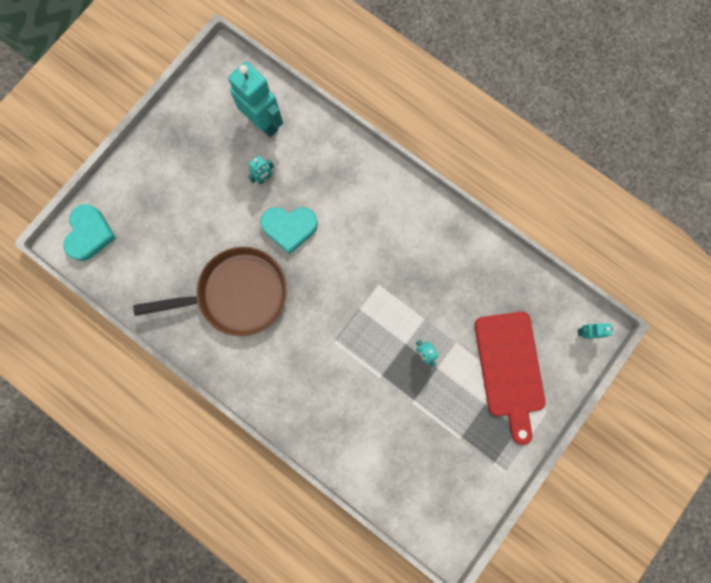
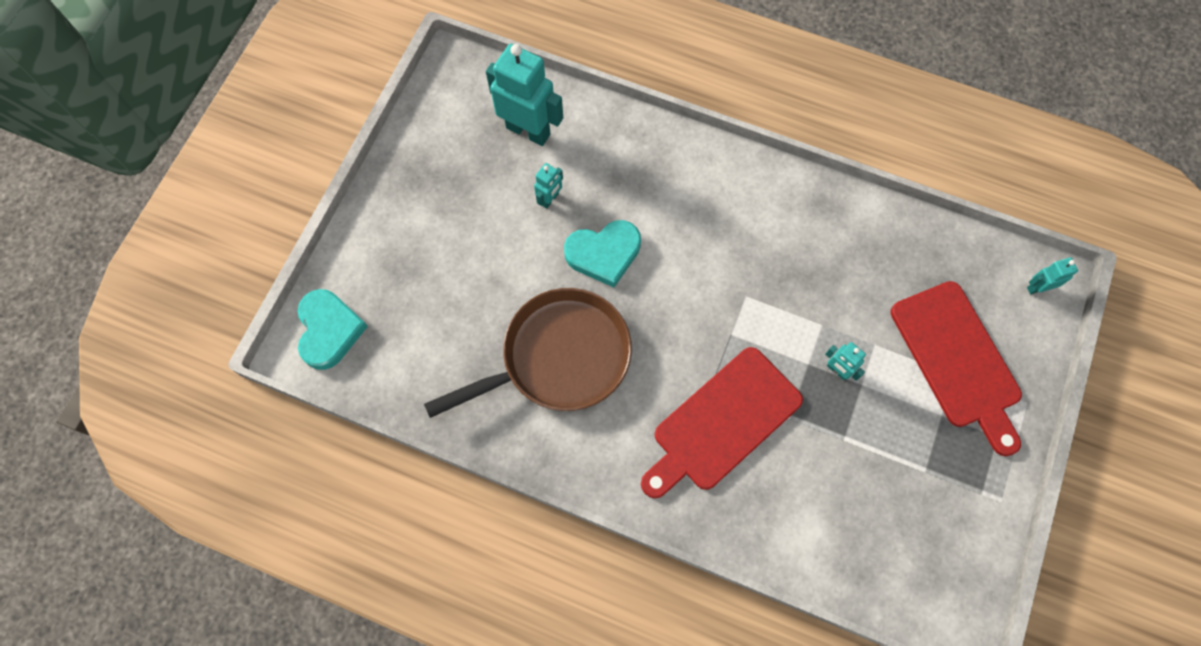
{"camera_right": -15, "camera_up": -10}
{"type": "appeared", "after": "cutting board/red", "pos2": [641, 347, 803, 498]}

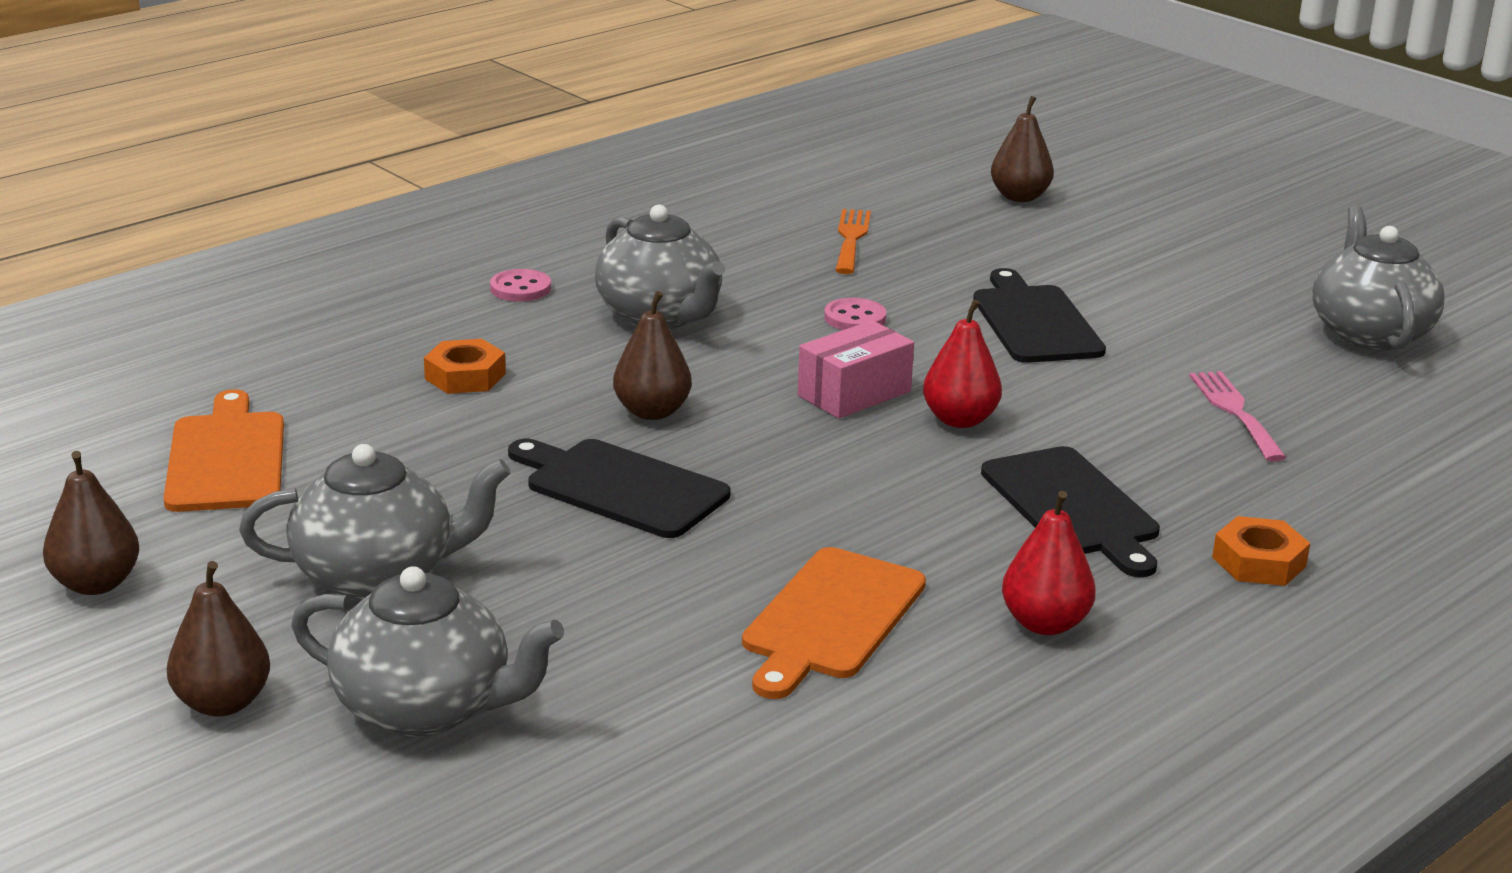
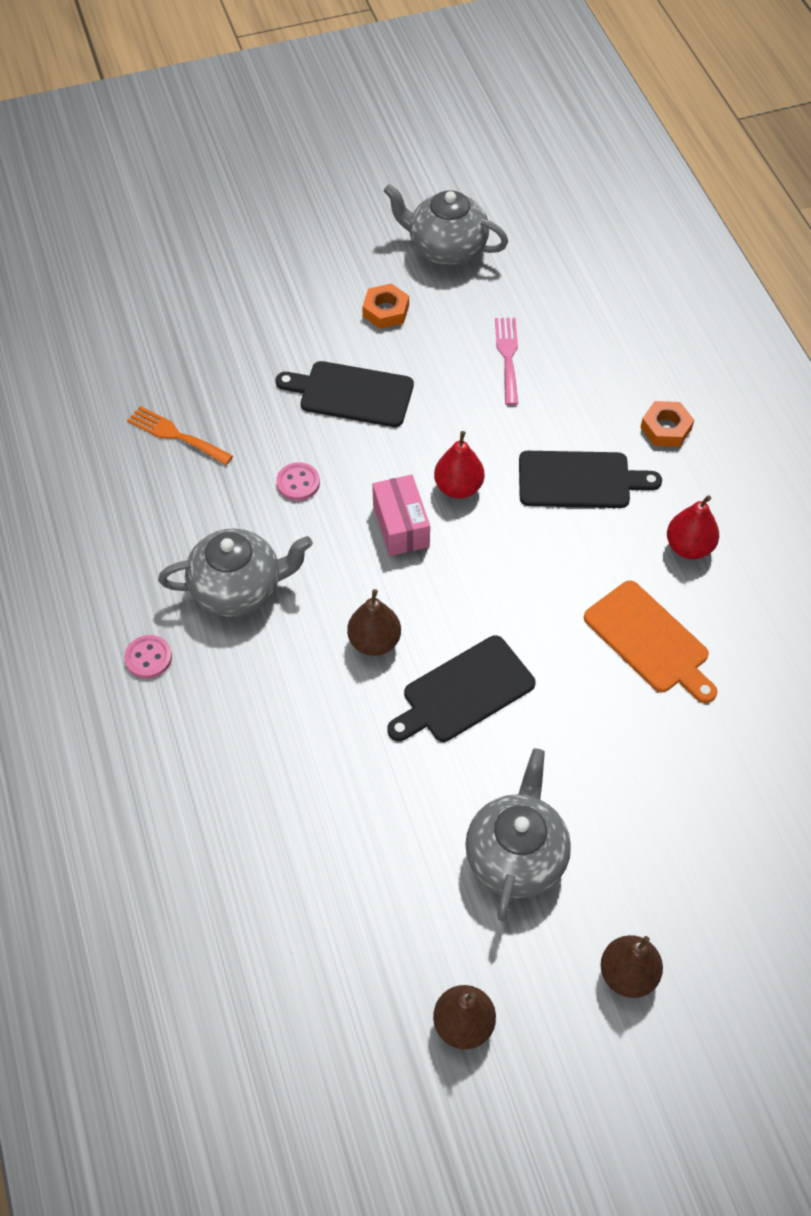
{"camera_right": -65, "camera_up": 30}
{"type": "missing", "before": "cutting board/orange", "pos1": [164, 389, 284, 512]}
{"type": "missing", "before": "teapot/grey", "pos1": [291, 566, 564, 737]}
{"type": "relocated", "before": "nut/orange", "pos1": [424, 339, 506, 394], "pos2": [362, 283, 409, 329]}
{"type": "missing", "before": "pear/brown", "pos1": [991, 96, 1054, 202]}
{"type": "spun", "before": "fork/pink", "pos1": [1189, 371, 1287, 462], "pos2": [495, 318, 518, 405], "turn": 75}

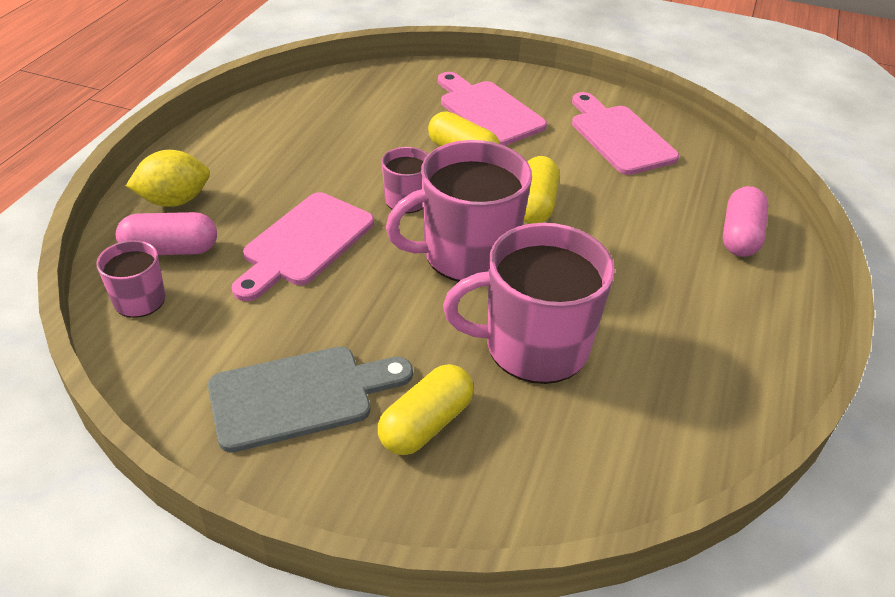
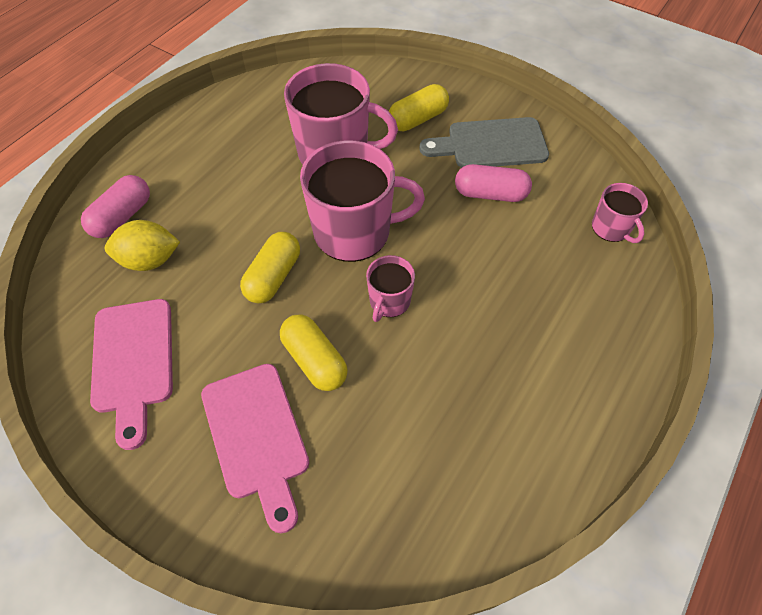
{"camera_right": -165, "camera_up": 15}
{"type": "relocated", "before": "capsule/pink", "pos1": [116, 212, 217, 255], "pos2": [455, 164, 532, 202]}
{"type": "relocated", "before": "lemon/yellow", "pos1": [126, 150, 210, 207], "pos2": [105, 220, 180, 271]}
{"type": "missing", "before": "cutting board/pink", "pos1": [232, 192, 374, 301]}

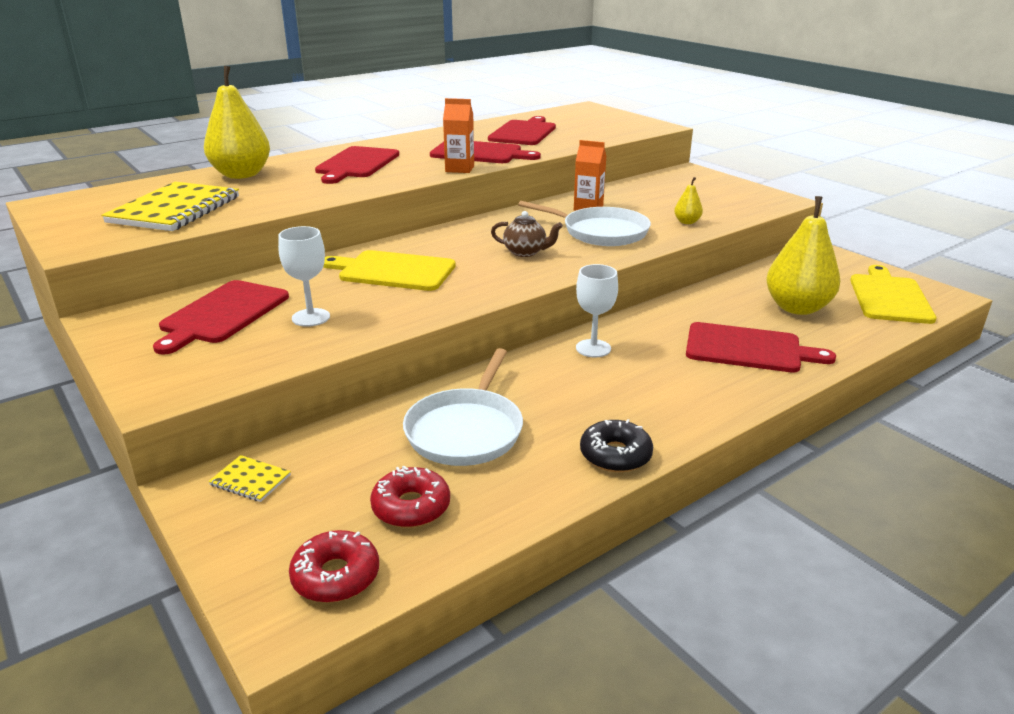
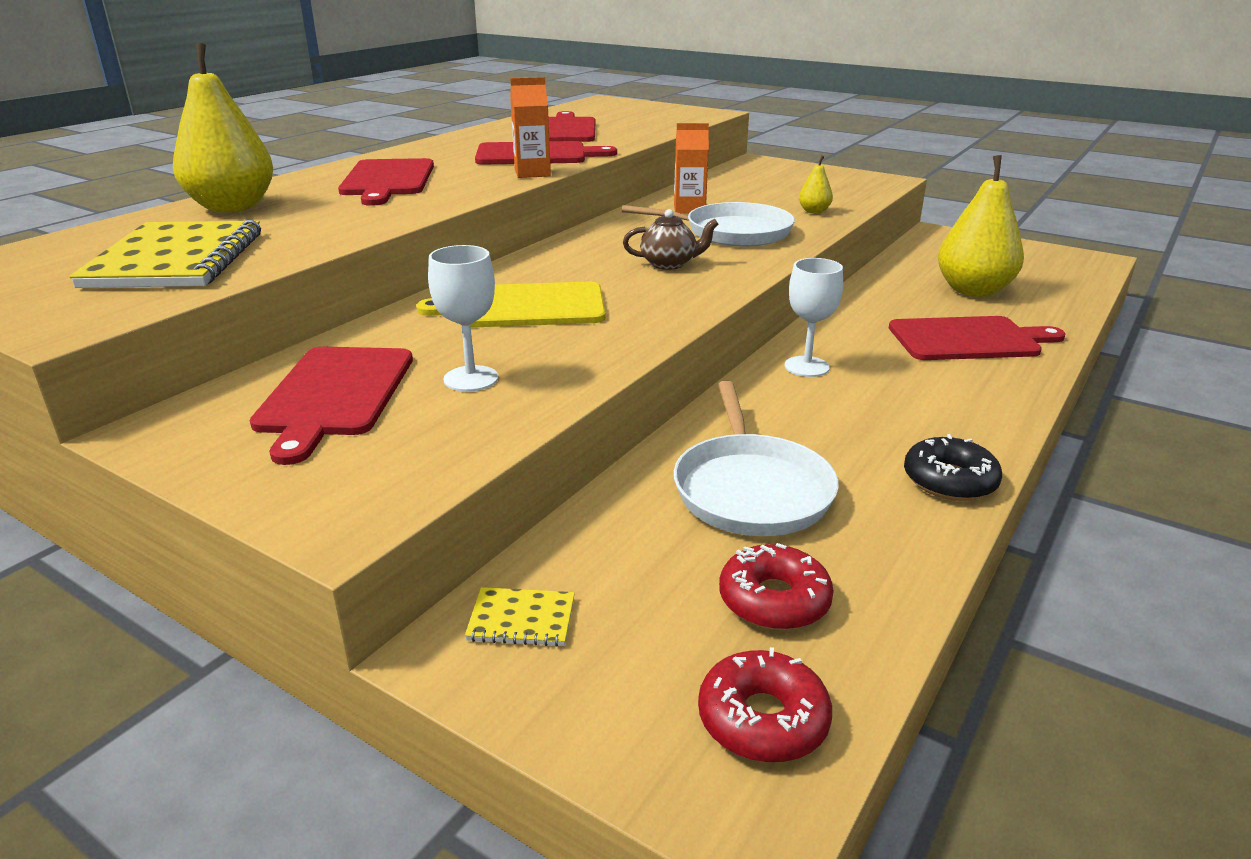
{"camera_right": -20, "camera_up": 0}
{"type": "missing", "before": "cutting board/yellow", "pos1": [850, 265, 936, 324]}

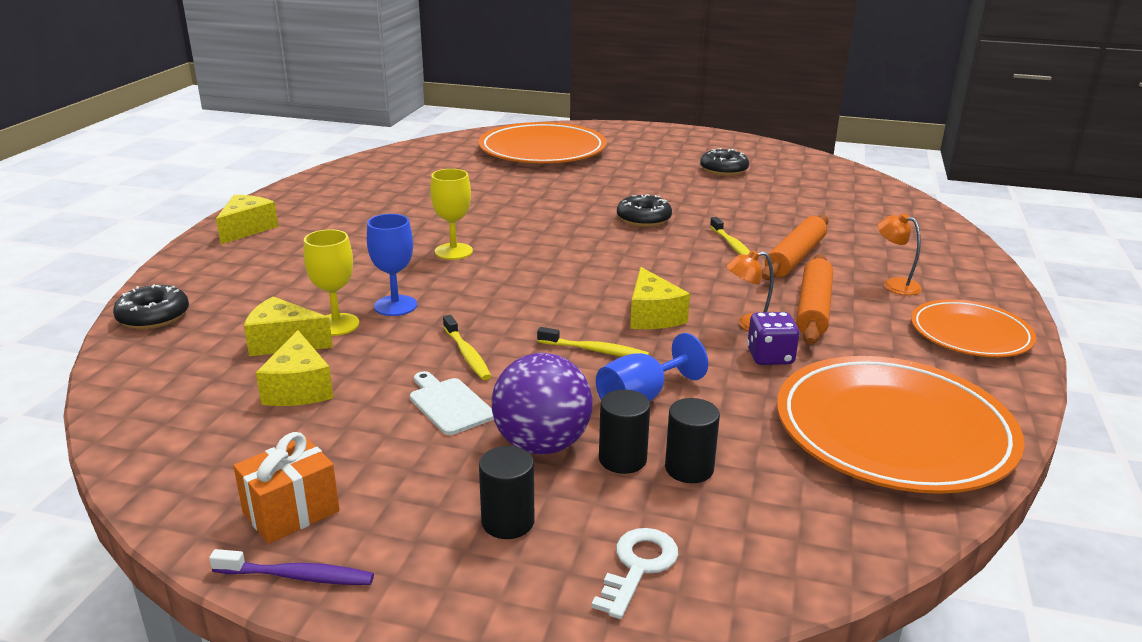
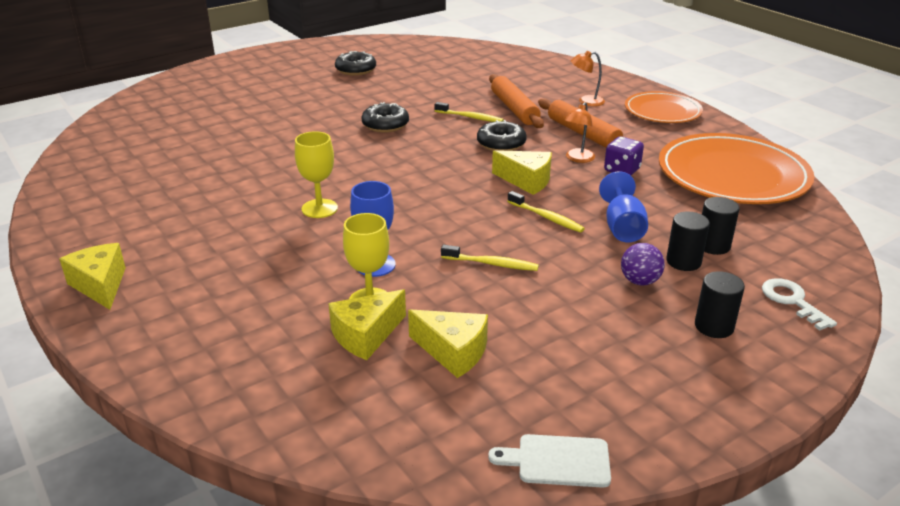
{"camera_right": -50, "camera_up": 5}
{"type": "relocated", "before": "donut/black", "pos1": [113, 284, 189, 329], "pos2": [477, 120, 527, 151]}
{"type": "missing", "before": "toothbrush/purple", "pos1": [209, 549, 374, 585]}
{"type": "missing", "before": "gift/orange", "pos1": [233, 432, 340, 544]}
{"type": "relocated", "before": "cutting board/white", "pos1": [410, 371, 494, 435], "pos2": [488, 434, 611, 488]}
{"type": "missing", "before": "plate/orange", "pos1": [478, 122, 607, 163]}
{"type": "size", "before": "ball/purple", "pos1": [492, 353, 592, 455], "pos2": [621, 243, 665, 285], "scale": 0.56}
{"type": "spun", "before": "toothbrush/yellow", "pos1": [537, 327, 649, 357], "pos2": [507, 191, 585, 233], "turn": 75}

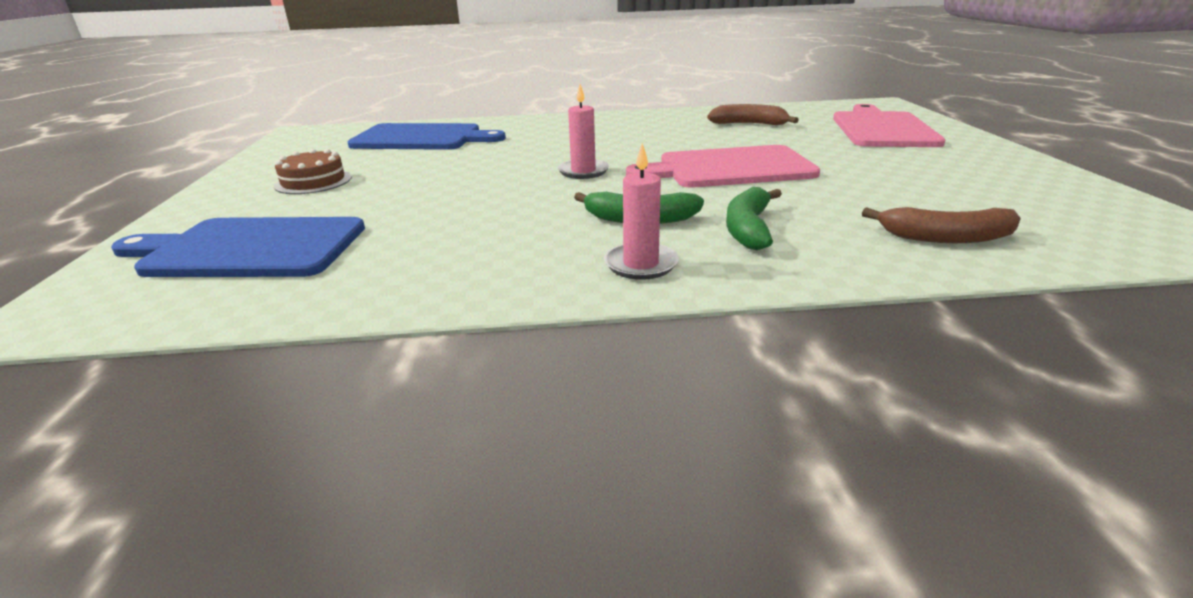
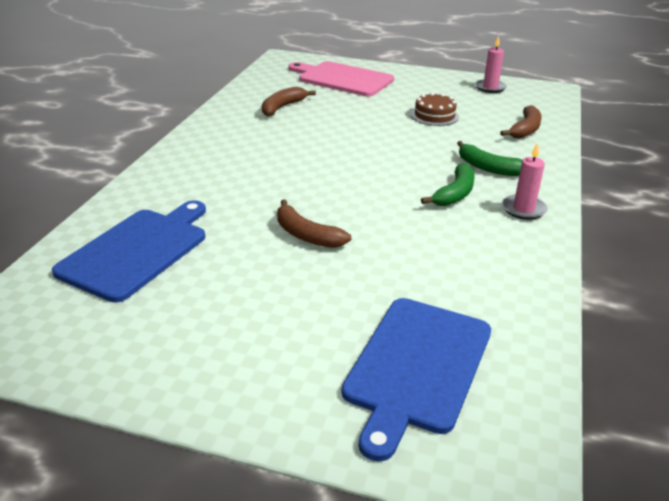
{"camera_right": -70, "camera_up": 5}
{"type": "relocated", "before": "cake/brown", "pos1": [274, 149, 352, 194], "pos2": [411, 92, 459, 126]}
{"type": "relocated", "before": "candle/pink", "pos1": [557, 84, 609, 179], "pos2": [475, 36, 507, 93]}
{"type": "missing", "before": "cutting board/pink", "pos1": [626, 145, 820, 188]}
{"type": "appeared", "after": "banana/brown", "pos2": [277, 199, 351, 248]}

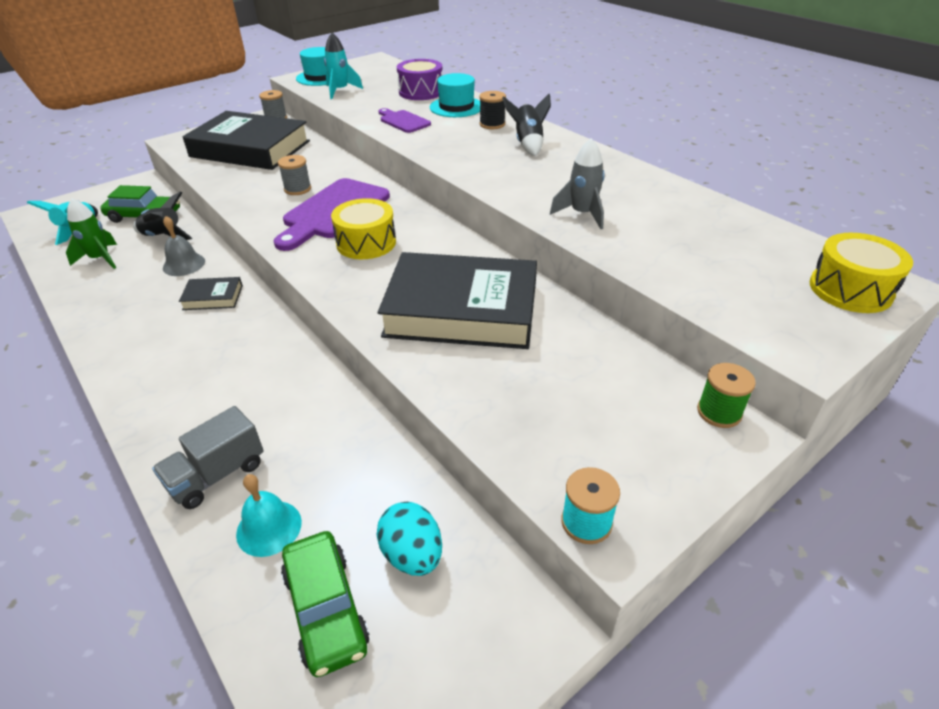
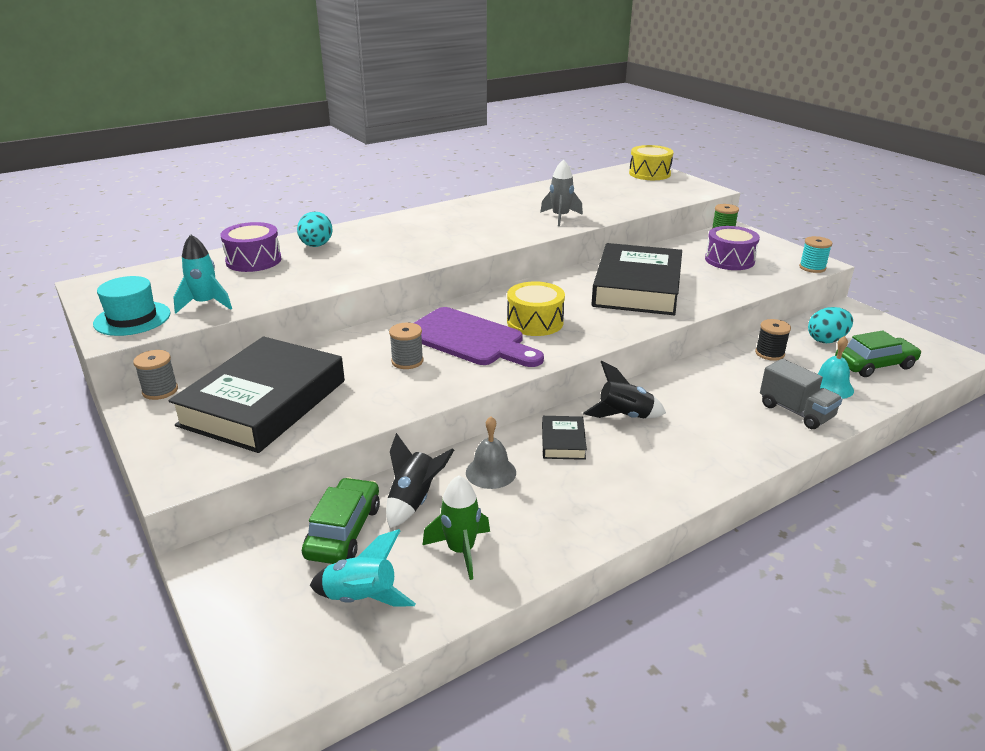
{"camera_right": -85, "camera_up": -10}
{"type": "missing", "before": "cutting board/purple", "pos1": [379, 108, 431, 133]}
{"type": "exchanged", "before": "hat/turquoise", "after": "egg/turquoise", "pos1": [430, 73, 480, 117], "pos2": [297, 212, 333, 247]}
{"type": "relocated", "before": "spool/black", "pos1": [479, 91, 506, 129], "pos2": [755, 319, 791, 361]}
{"type": "relocated", "before": "rocket/black", "pos1": [502, 94, 551, 156], "pos2": [583, 361, 666, 419]}
{"type": "appeared", "after": "drum/purple", "pos2": [705, 226, 760, 270]}

